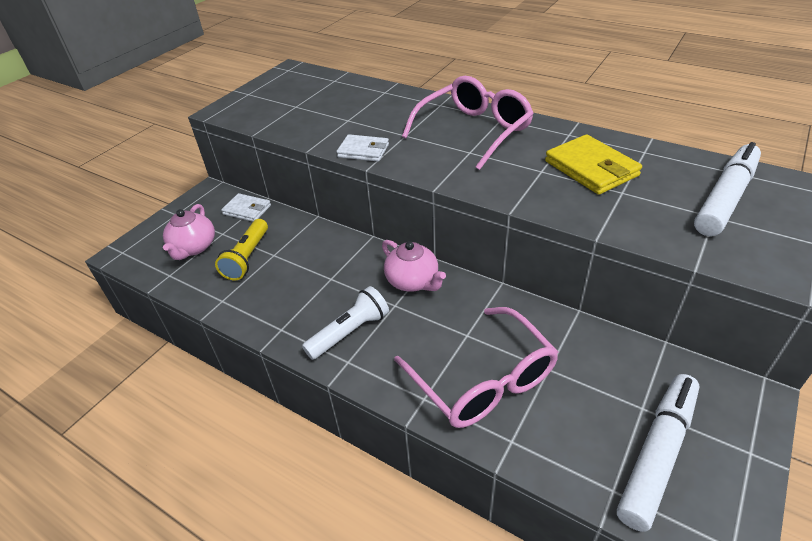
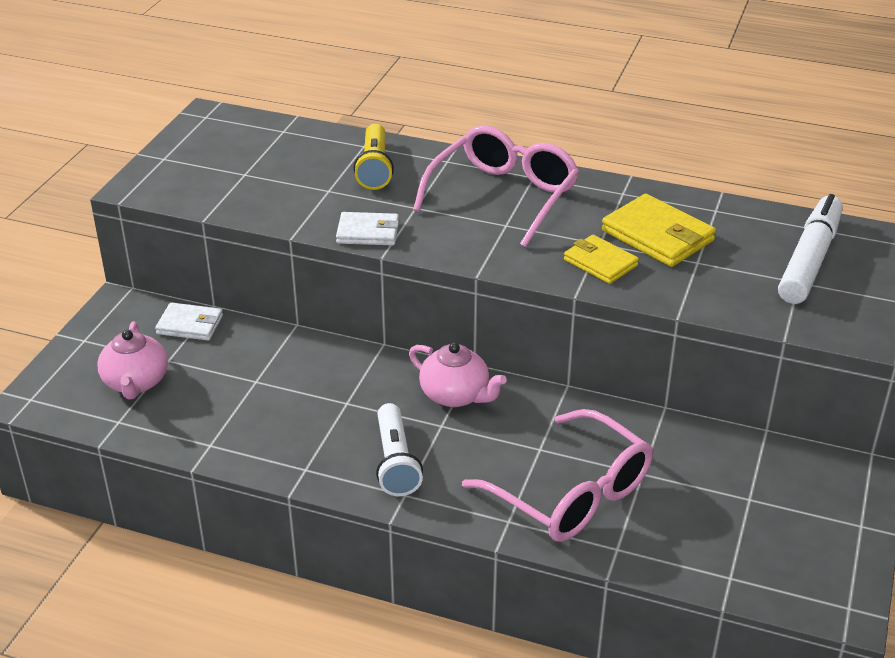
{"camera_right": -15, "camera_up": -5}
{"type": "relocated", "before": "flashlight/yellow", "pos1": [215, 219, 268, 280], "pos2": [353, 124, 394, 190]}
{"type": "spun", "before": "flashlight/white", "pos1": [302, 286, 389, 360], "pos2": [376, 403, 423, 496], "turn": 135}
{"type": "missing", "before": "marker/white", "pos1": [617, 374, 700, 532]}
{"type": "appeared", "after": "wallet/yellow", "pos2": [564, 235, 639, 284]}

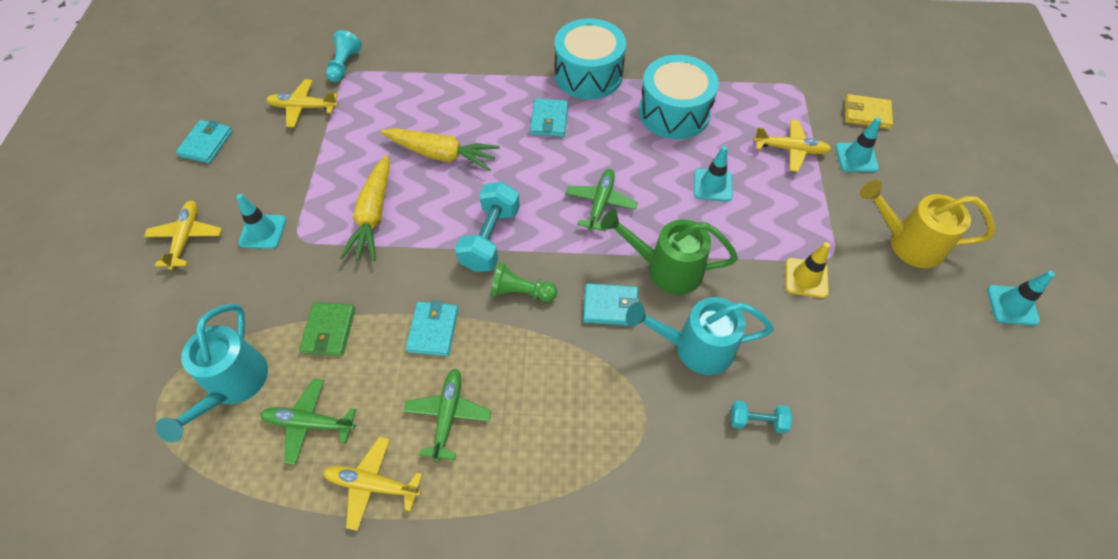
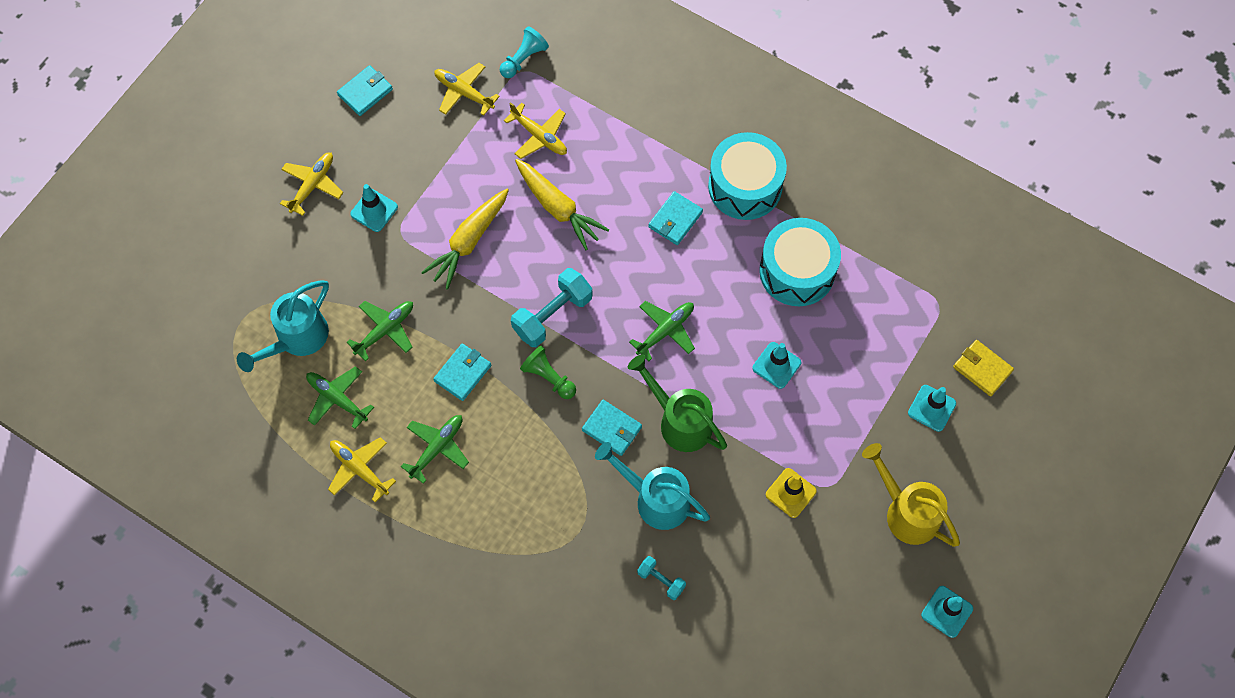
{"camera_right": 30, "camera_up": 10}
{"type": "exchanged", "before": "wallet/green", "after": "plane/green", "pos1": [299, 302, 355, 356], "pos2": [347, 301, 413, 361]}
{"type": "relocated", "before": "plane/yellow", "pos1": [754, 120, 832, 172], "pos2": [504, 102, 567, 159]}

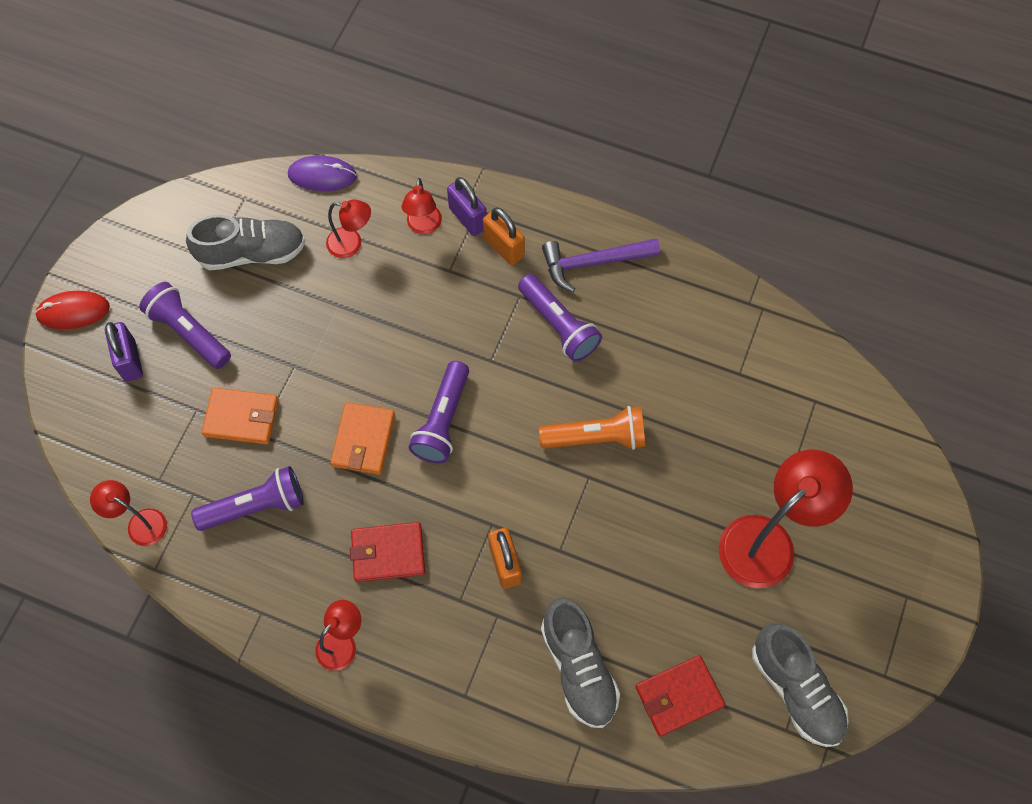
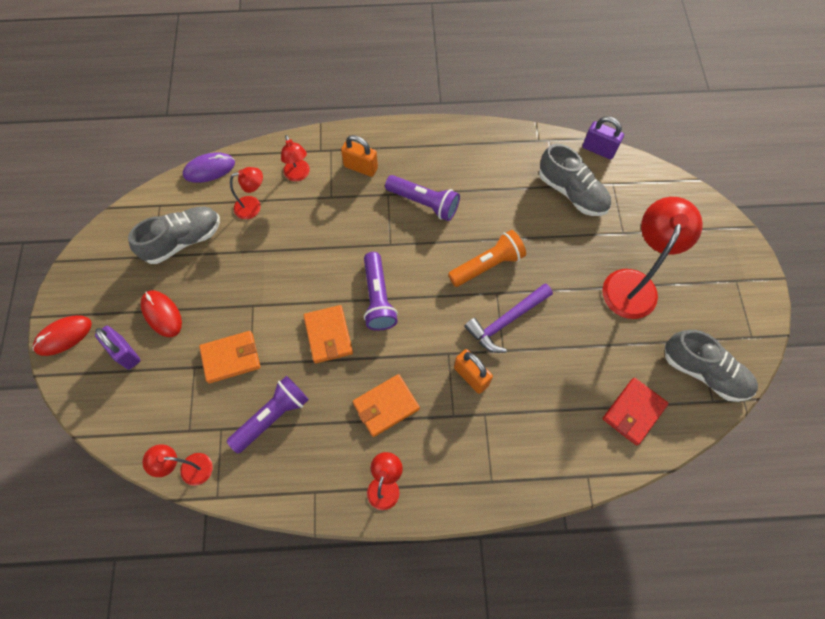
{"camera_right": -25, "camera_up": 0}
{"type": "exchanged", "before": "flashlight/purple", "after": "mouse/red", "pos1": [139, 282, 231, 369], "pos2": [141, 290, 182, 337]}
{"type": "colour", "before": "wallet/red", "after": "wallet/orange", "pos1": [350, 522, 425, 582], "pos2": [353, 374, 420, 437]}
{"type": "relocated", "before": "padlock/purple", "pos1": [447, 177, 487, 236], "pos2": [582, 116, 624, 159]}
{"type": "relocated", "before": "shoe/grey", "pos1": [541, 598, 620, 728], "pos2": [539, 144, 611, 216]}
{"type": "relocated", "before": "hammer/purple", "pos1": [542, 238, 660, 292], "pos2": [464, 284, 553, 353]}

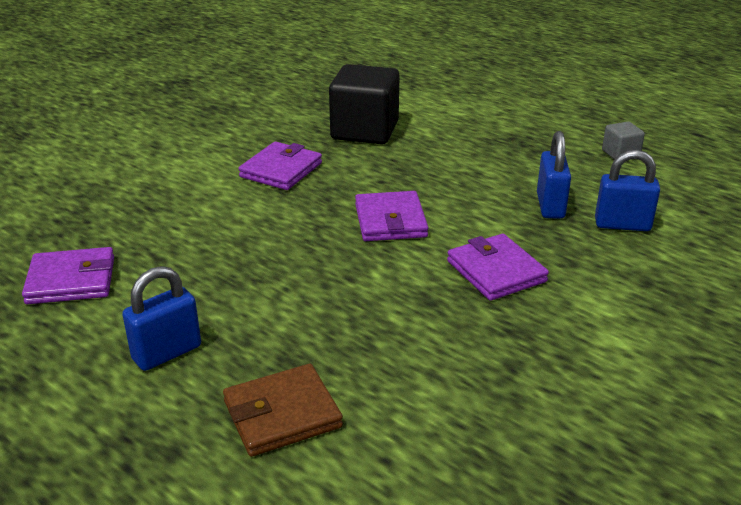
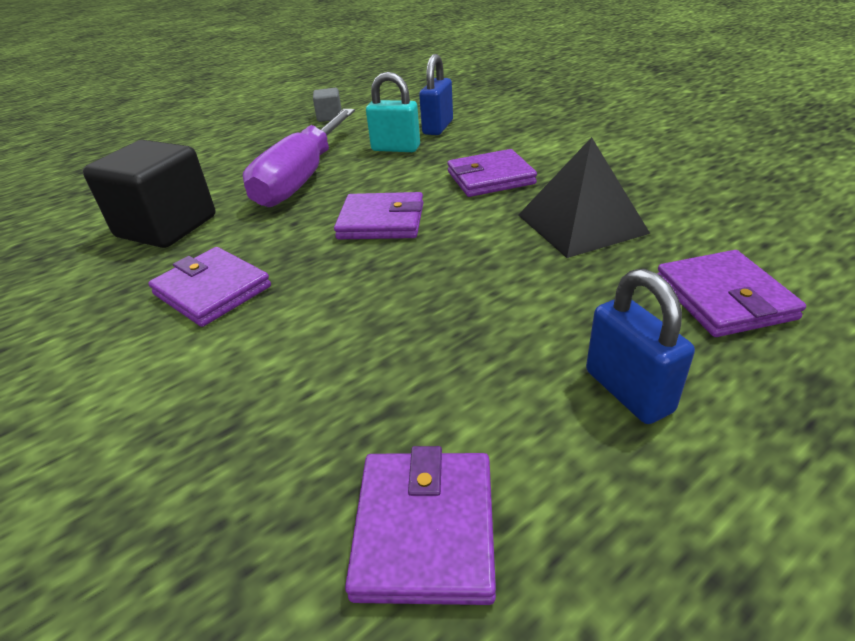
{"camera_right": -75, "camera_up": 5}
{"type": "colour", "before": "wallet/brown", "after": "wallet/purple", "pos1": [223, 364, 343, 457], "pos2": [657, 250, 806, 337]}
{"type": "colour", "before": "padlock/blue", "after": "padlock/turquoise", "pos1": [537, 131, 571, 219], "pos2": [366, 72, 420, 152]}
{"type": "appeared", "after": "screwdriver/purple", "pos2": [243, 109, 355, 207]}
{"type": "appeared", "after": "pyramid/black", "pos2": [518, 137, 650, 258]}

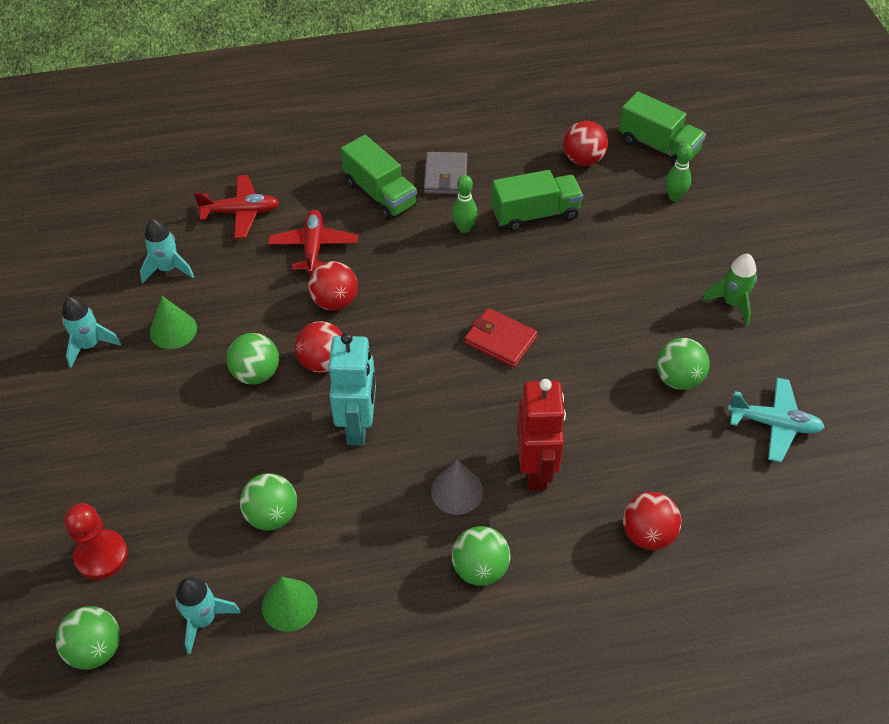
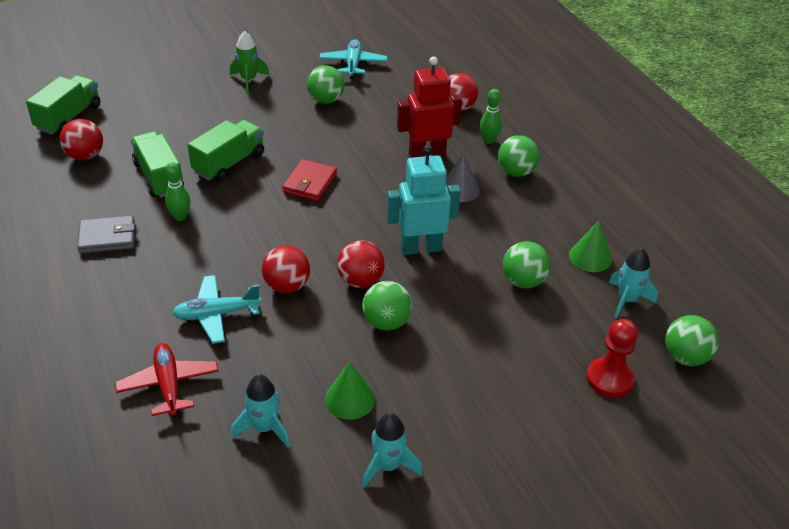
{"camera_right": -105, "camera_up": -10}
{"type": "colour", "before": "plane/red", "after": "plane/turquoise", "pos1": [268, 210, 358, 275], "pos2": [172, 275, 261, 344]}
{"type": "relocated", "before": "truck/green", "pos1": [341, 135, 417, 220], "pos2": [188, 120, 264, 182]}
{"type": "relocated", "before": "bowling pin/green", "pos1": [665, 143, 693, 201], "pos2": [480, 89, 502, 144]}

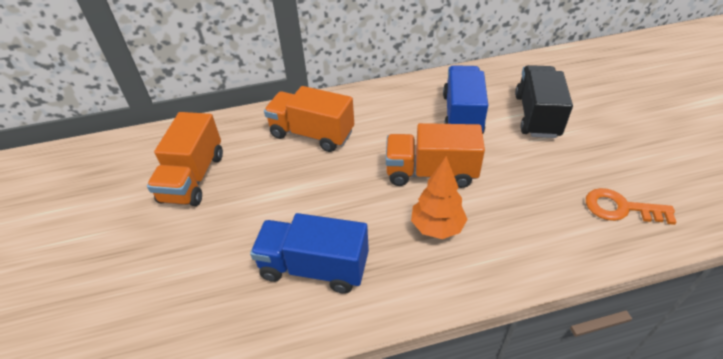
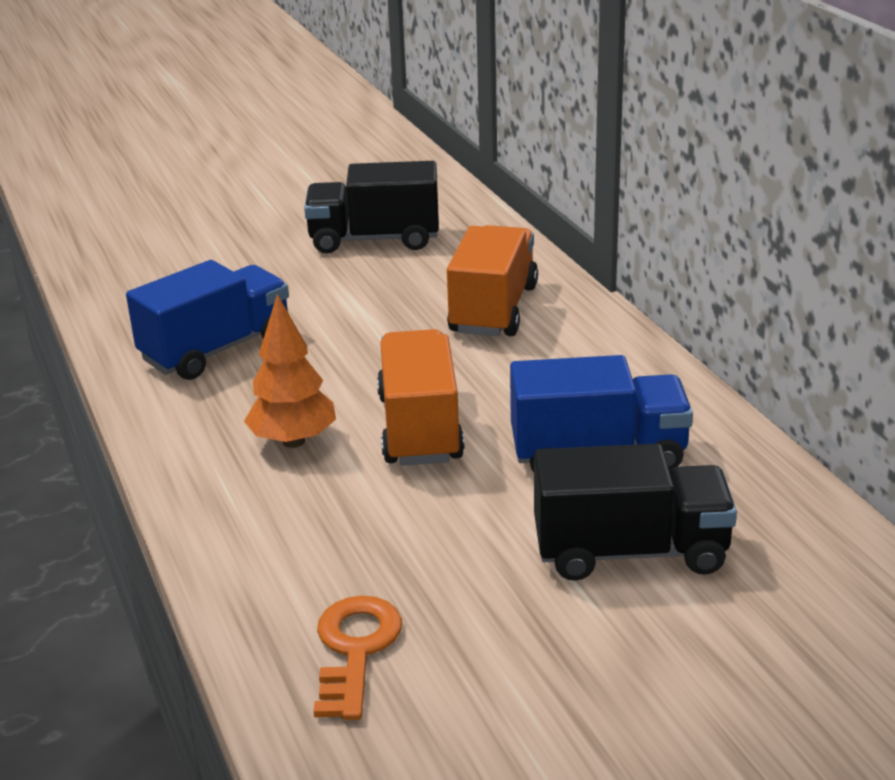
{"camera_right": 80, "camera_up": -15}
{"type": "colour", "before": "truck/orange", "after": "truck/black", "pos1": [147, 112, 223, 206], "pos2": [304, 161, 439, 254]}
{"type": "spun", "before": "truck/blue", "pos1": [250, 213, 369, 294], "pos2": [126, 260, 289, 380], "turn": 45}

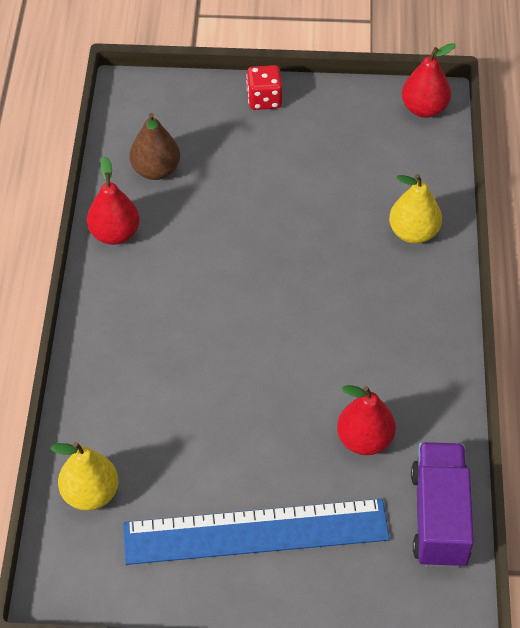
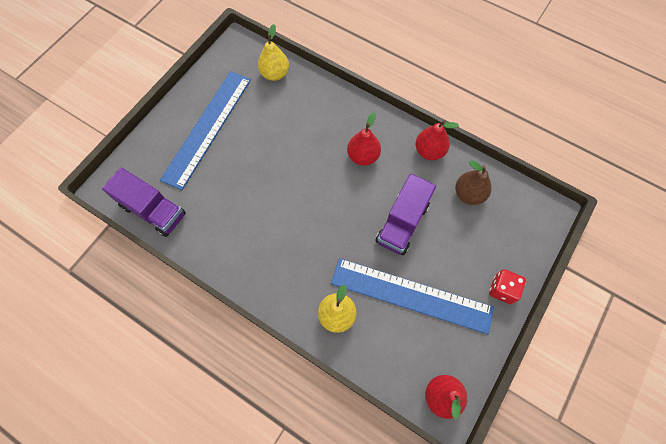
{"camera_right": 120, "camera_up": 15}
{"type": "relocated", "before": "pear/red", "pos1": [337, 385, 396, 455], "pos2": [347, 112, 381, 166]}
{"type": "appeared", "after": "ruler/blue", "pos2": [331, 258, 494, 334]}
{"type": "appeared", "after": "truck/purple", "pos2": [376, 174, 436, 255]}

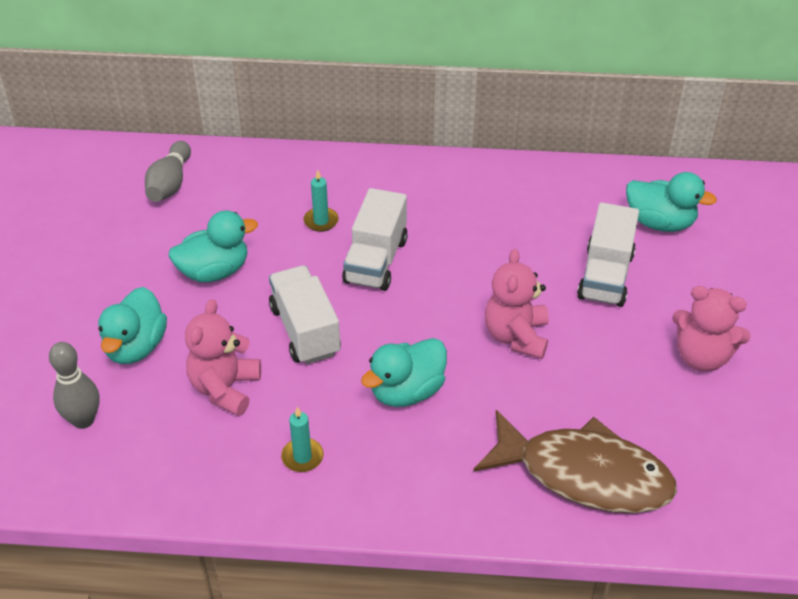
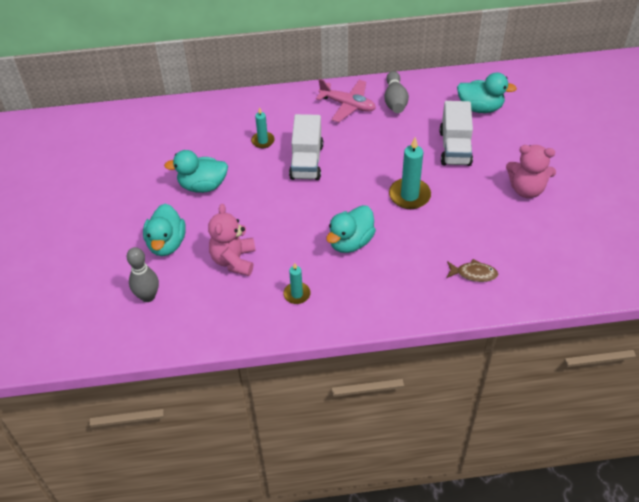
{"camera_right": -10, "camera_up": 5}
{"type": "relocated", "before": "bowling pin/grey", "pos1": [145, 141, 191, 202], "pos2": [385, 71, 409, 113]}
{"type": "spun", "before": "duck/turquoise", "pos1": [169, 210, 258, 282], "pos2": [164, 150, 228, 193], "turn": -150}
{"type": "missing", "before": "truck/white", "pos1": [269, 265, 341, 364]}
{"type": "size", "before": "fish/brown", "pos1": [473, 410, 677, 513], "pos2": [446, 259, 498, 282], "scale": 0.42}
{"type": "exchanged", "before": "teddy bear/pink", "after": "candle/turquoise", "pos1": [485, 249, 549, 359], "pos2": [389, 137, 431, 209]}
{"type": "appeared", "after": "plane/pink", "pos2": [316, 79, 376, 122]}

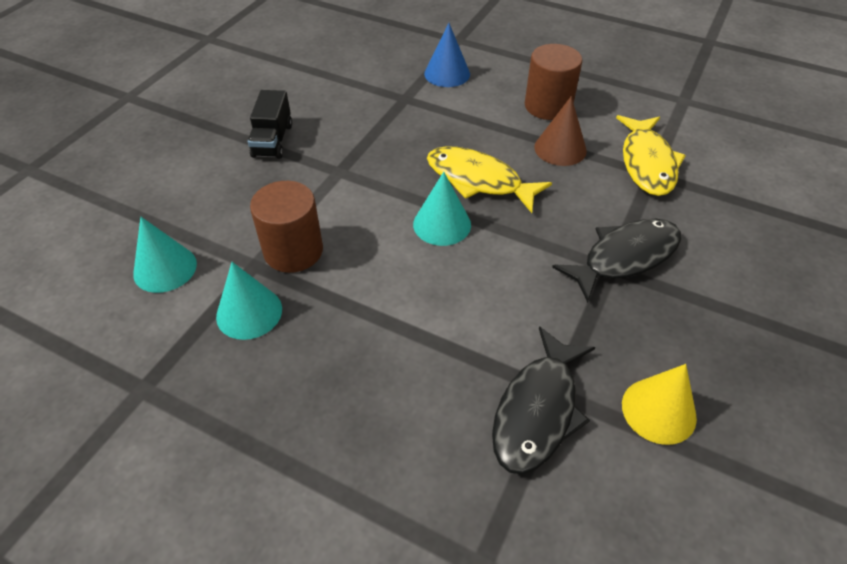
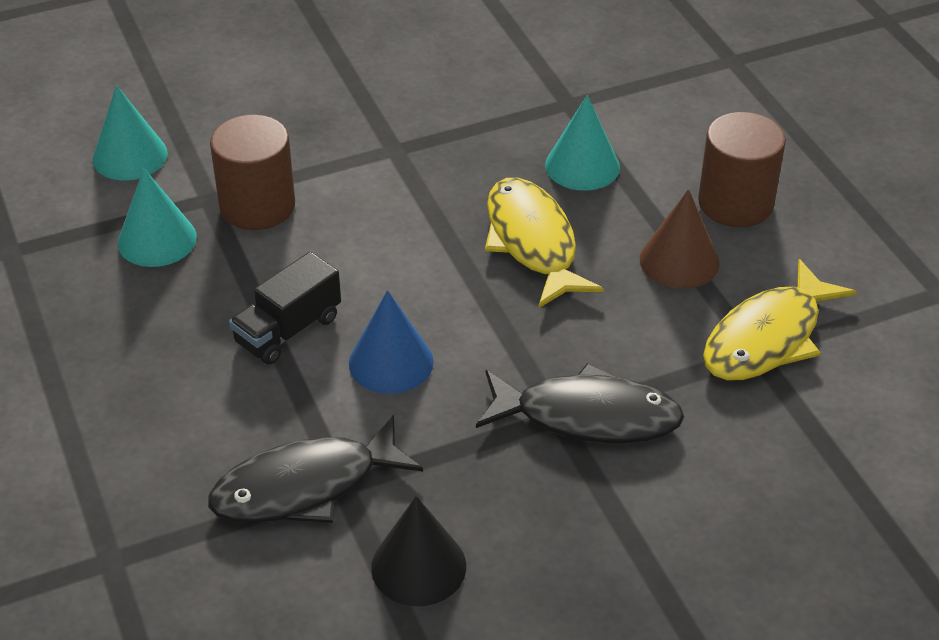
{"camera_right": 40, "camera_up": -5}
{"type": "relocated", "before": "truck/black", "pos1": [248, 90, 292, 159], "pos2": [229, 252, 341, 365]}
{"type": "relocated", "before": "cone/turquoise", "pos1": [413, 172, 471, 246], "pos2": [545, 95, 620, 191]}
{"type": "relocated", "before": "cone/blue", "pos1": [424, 23, 470, 87], "pos2": [349, 290, 434, 394]}
{"type": "colour", "before": "cone/yellow", "after": "cone/black", "pos1": [622, 364, 697, 445], "pos2": [371, 496, 466, 606]}

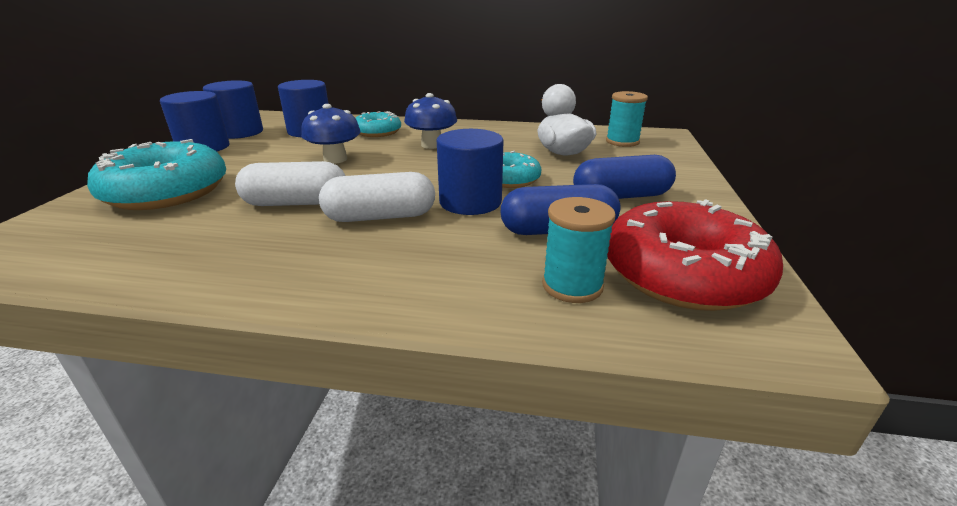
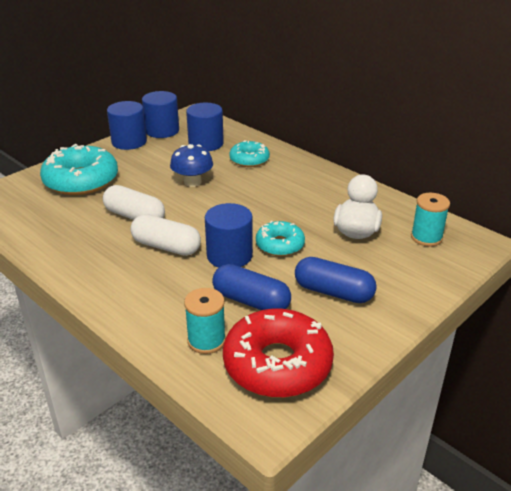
{"camera_right": 35, "camera_up": 5}
{"type": "missing", "before": "mushroom/blue", "pos1": [404, 93, 457, 149]}

